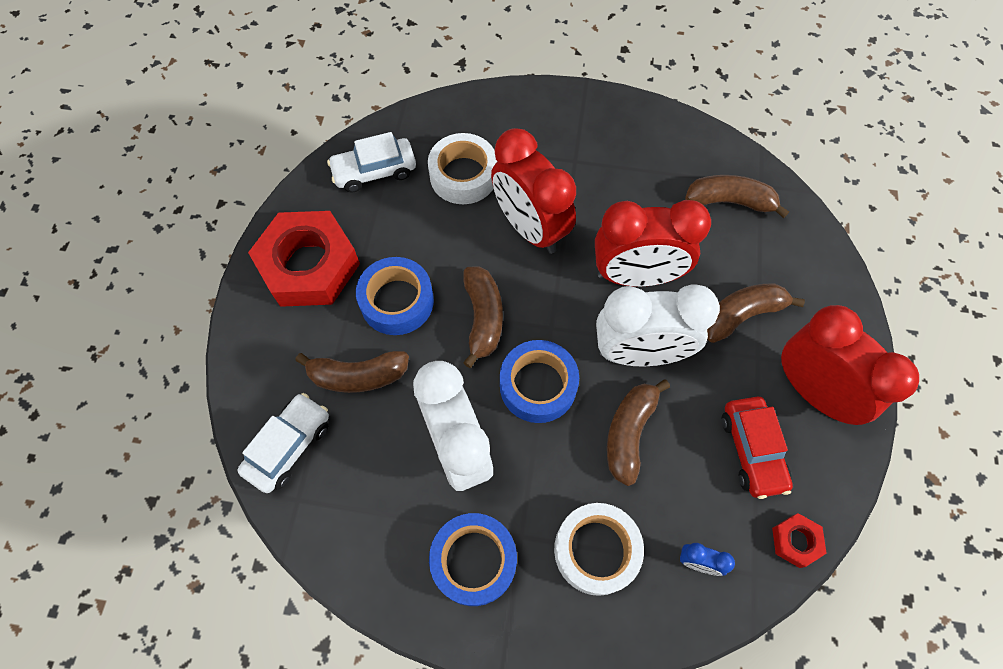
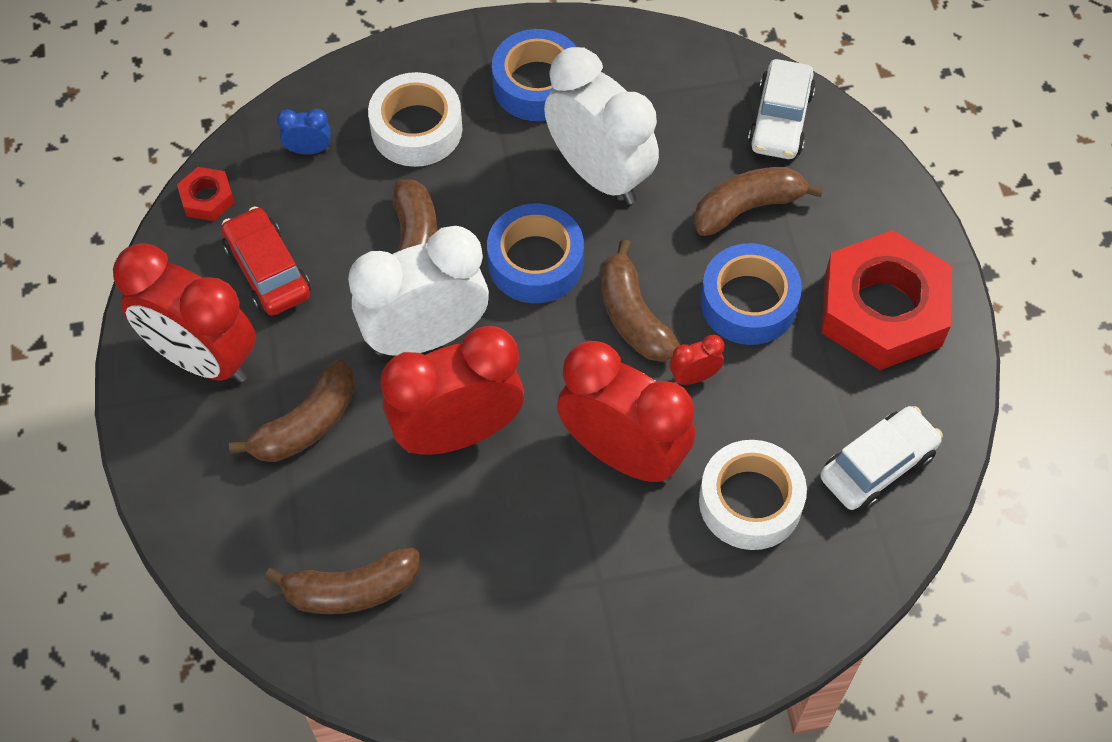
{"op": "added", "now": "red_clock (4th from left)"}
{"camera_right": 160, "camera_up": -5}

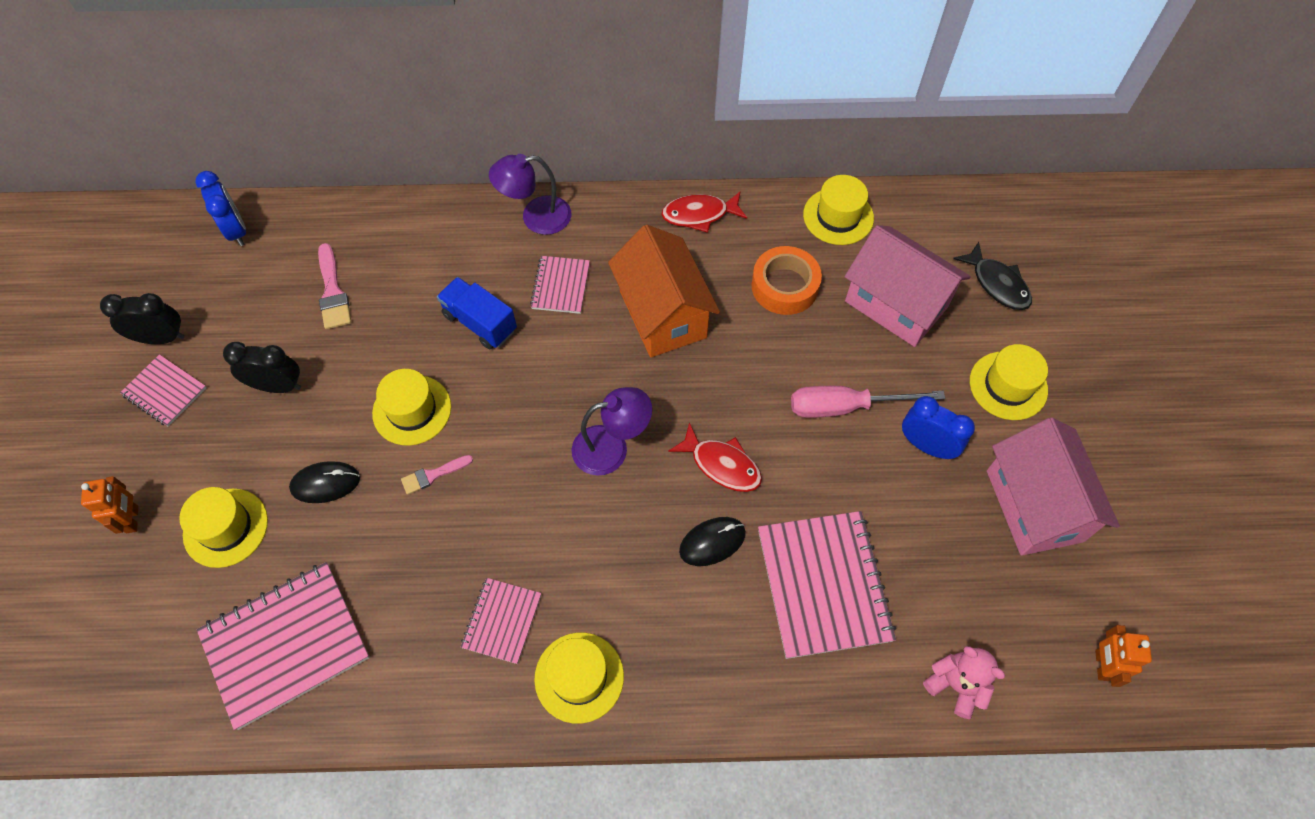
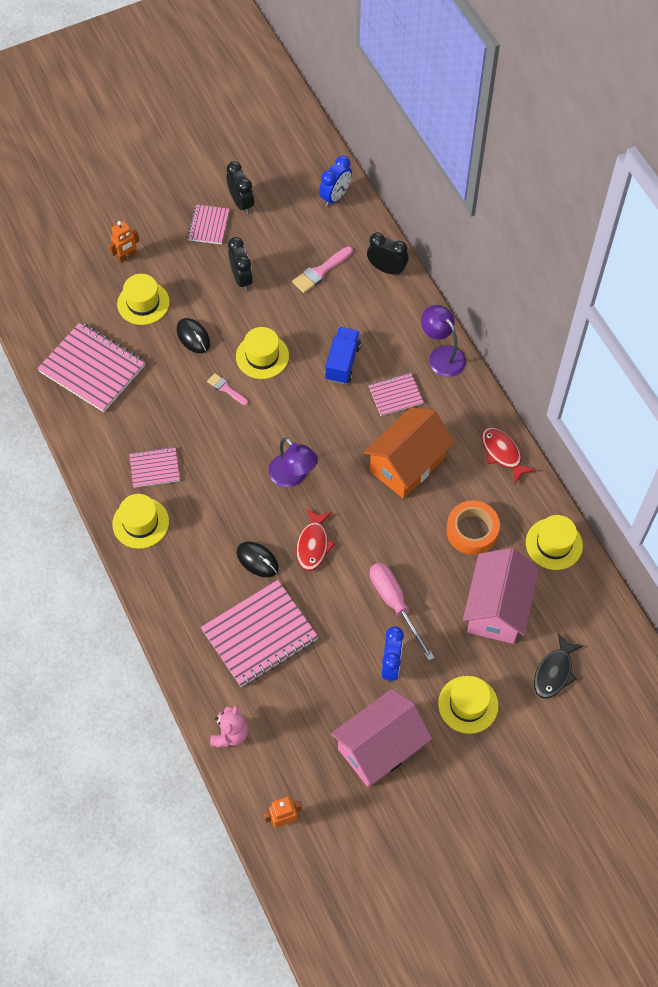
{"op": "added", "now": "black_clock (3rd from left)"}
{"camera_right": 65, "camera_up": 0}

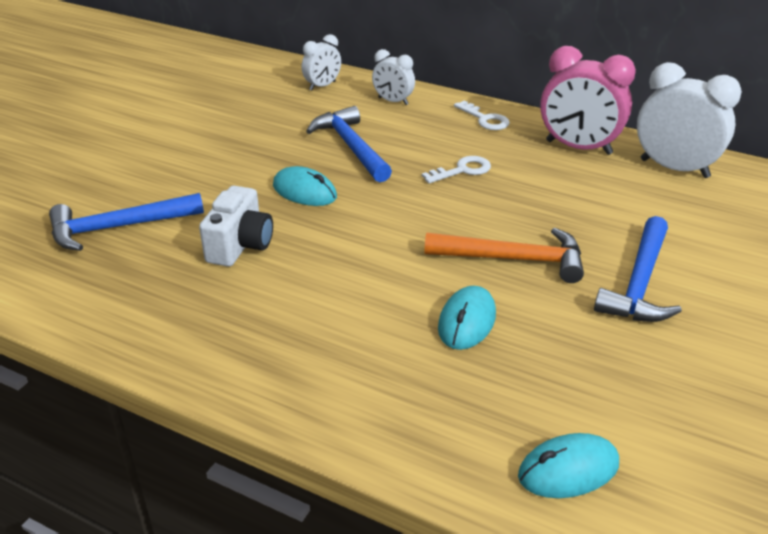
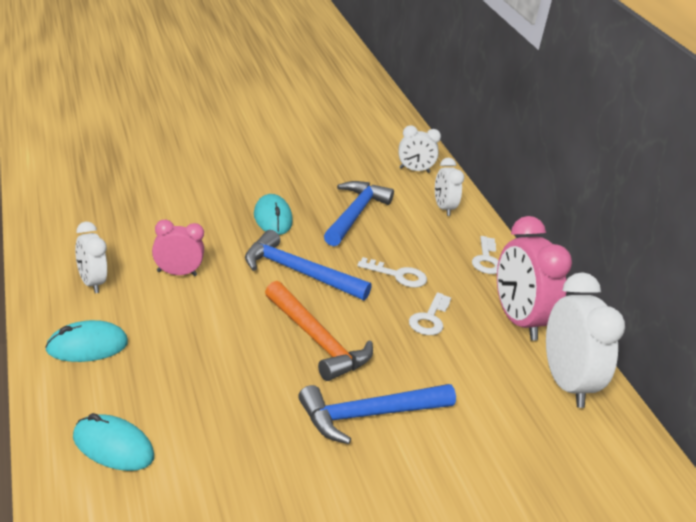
{"op": "removed", "was": "white_camera"}
{"op": "moved", "was": "blue_hammer (1st from left)"}
{"op": "moved", "was": "turquoise_mouse (2nd from left in the first image)", "now": "turquoise_mouse (1st from left)"}
{"op": "added", "now": "pink_clock (1st from left)"}
{"op": "added", "now": "white_clock (1st from left)"}
{"op": "added", "now": "white_key (2nd from left)"}
{"camera_right": 40, "camera_up": -5}

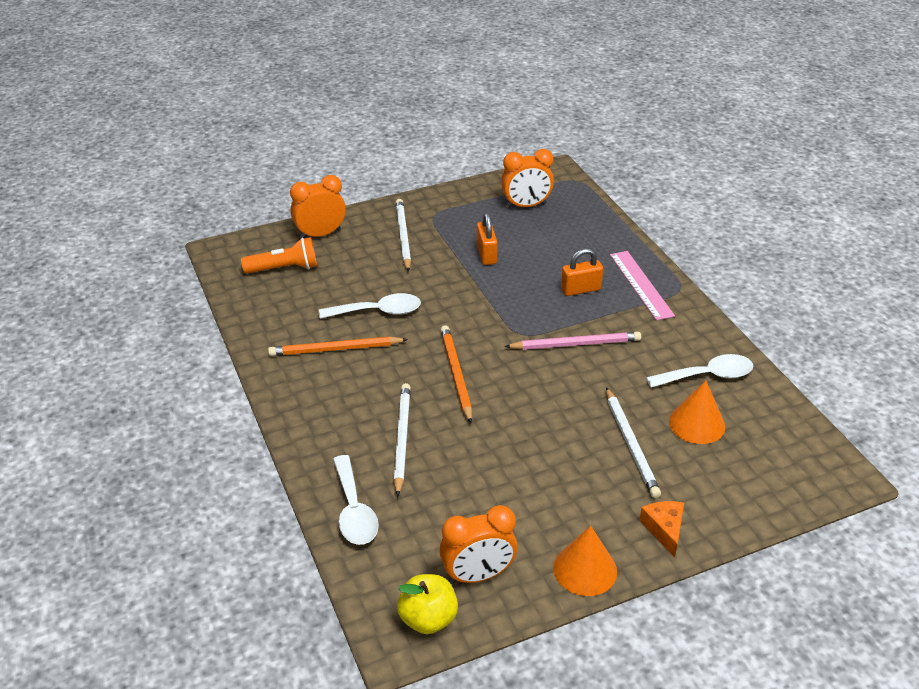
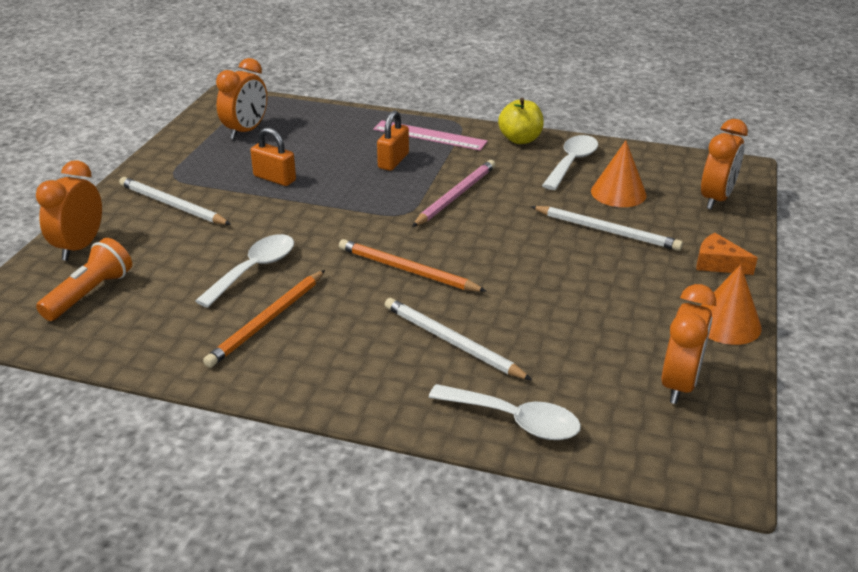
{"op": "moved", "was": "yellow_apple"}
{"op": "added", "now": "orange_clock (4th from left)"}
{"camera_right": -50, "camera_up": -5}

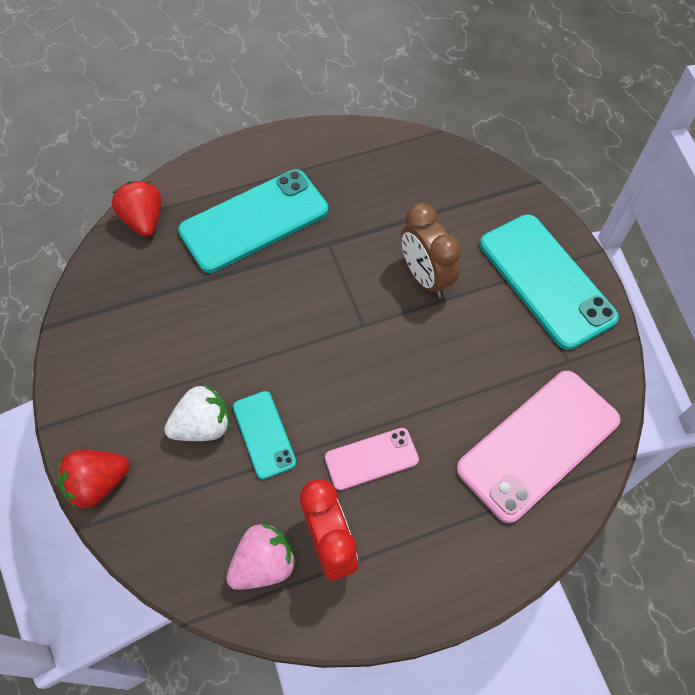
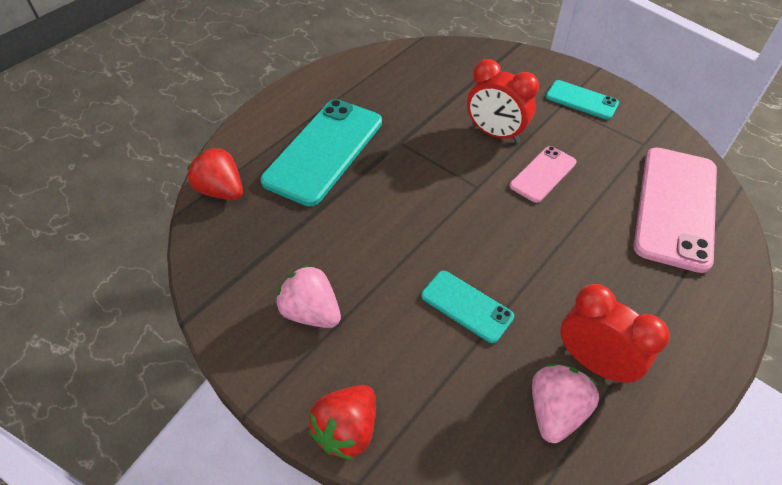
{"op": "recoloured", "was": "brown_clock", "now": "red_clock (1st from left)"}
{"op": "resized", "was": "turquoise_phone (3rd from left)", "ratio": 0.52}
{"op": "removed", "was": "white_strawberry"}
{"op": "moved", "was": "pink_phone (1st from left)"}
{"op": "added", "now": "pink_strawberry (1st from left)"}
{"camera_right": -30, "camera_up": -10}

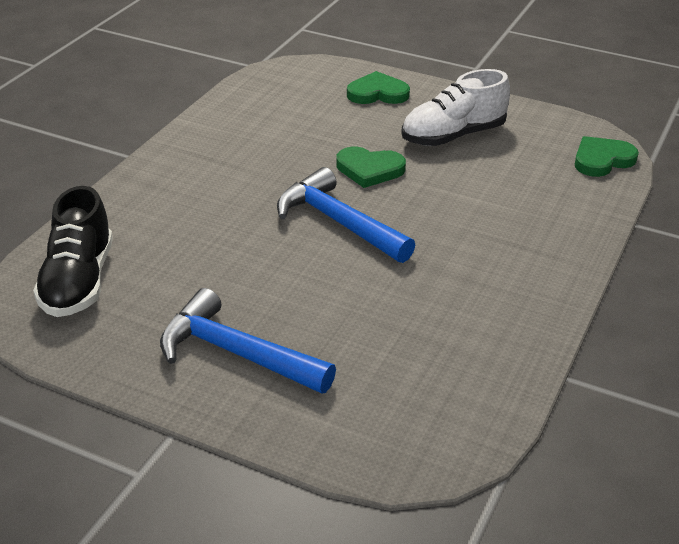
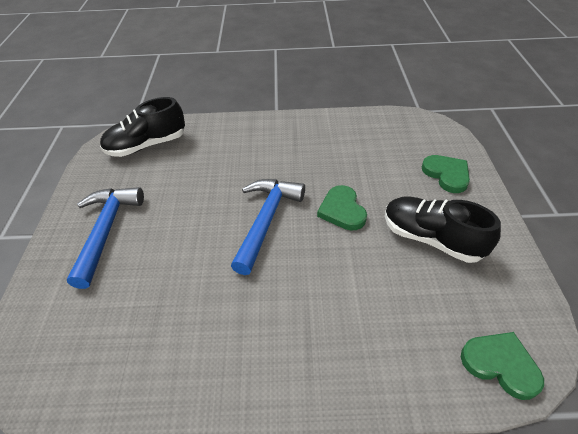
{"op": "recoloured", "was": "white_shoe", "now": "black_shoe (2nd from left)"}
{"camera_right": 65, "camera_up": 10}

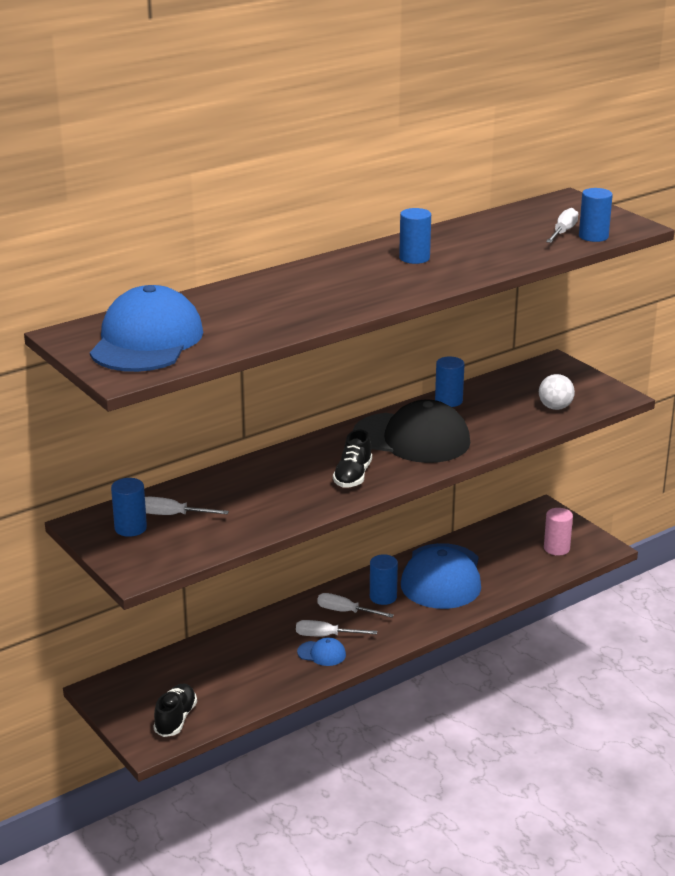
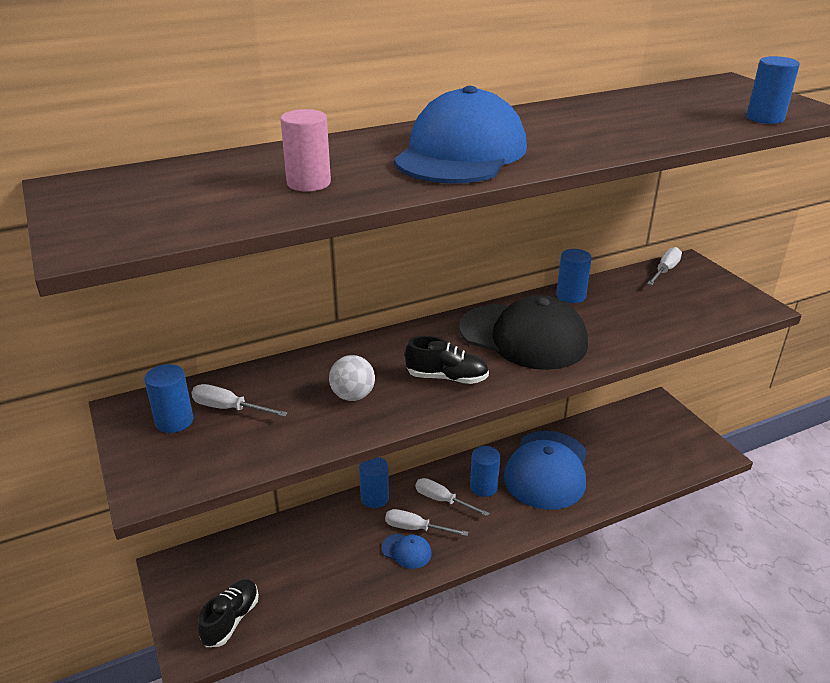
{"op": "moved", "was": "blue_cylinder (3rd from left in the first image)", "now": "blue_cylinder (2nd from left)"}
{"op": "moved", "was": "white_screwdriver (4th from left)"}
{"op": "moved", "was": "blue_cap (1st from left in the first image)", "now": "blue_cap (2nd from left)"}
{"op": "moved", "was": "white_ball"}
{"op": "turned", "was": "black_shoe (2nd from left)", "clockwise": -105}
{"op": "moved", "was": "pink_cylinder"}
{"camera_right": 10, "camera_up": 5}

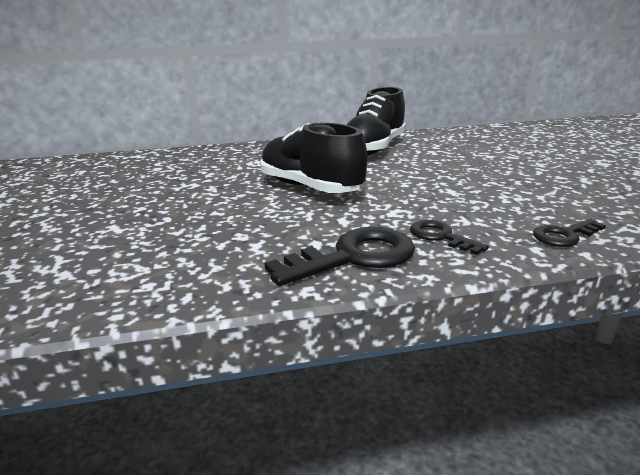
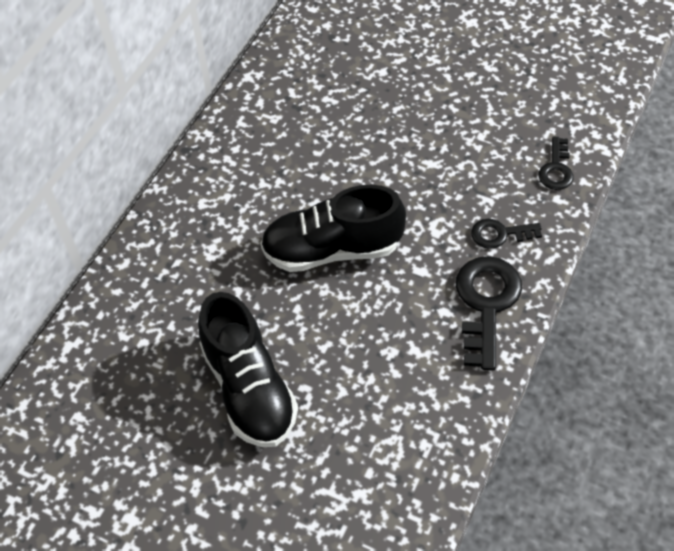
{"op": "moved", "was": "black_shoe (2nd from left in the first image)", "now": "black_shoe (1st from left)"}
{"camera_right": -50, "camera_up": 30}

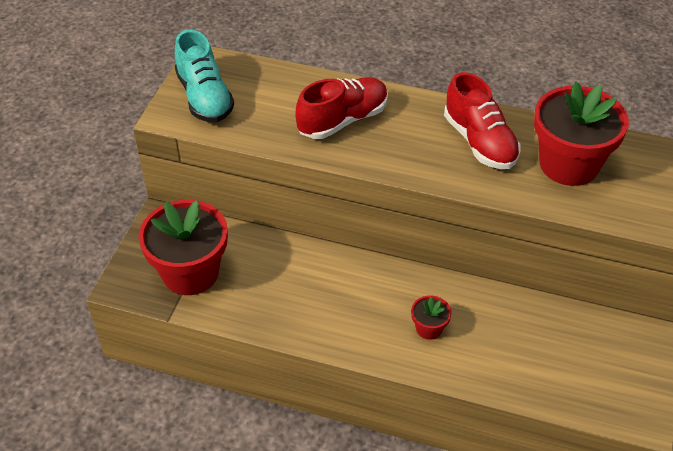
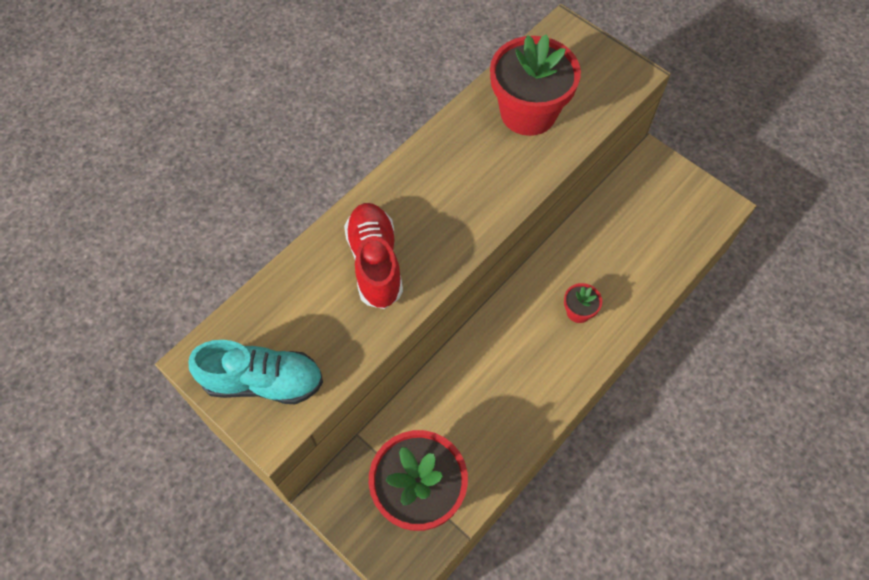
{"op": "removed", "was": "red_shoe (2nd from left)"}
{"camera_right": -65, "camera_up": 15}

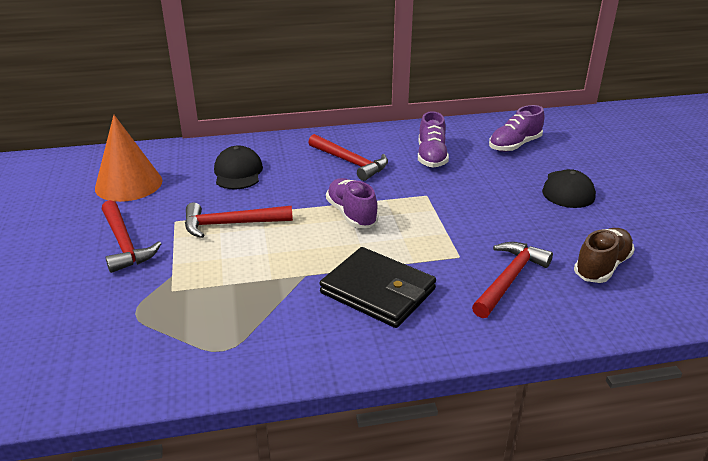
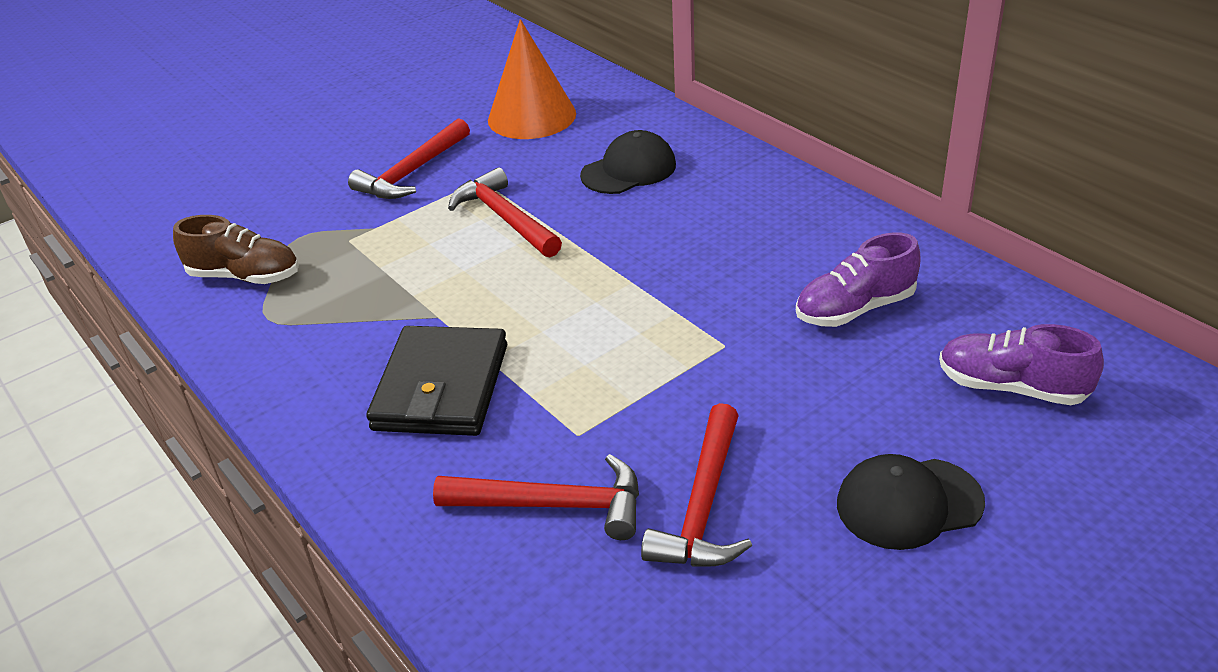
{"op": "moved", "was": "red_hammer (3rd from left in the first image)", "now": "red_hammer (4th from left)"}
{"op": "removed", "was": "purple_shoe (1st from left)"}
{"op": "moved", "was": "brown_shoe"}
{"camera_right": 65, "camera_up": 5}

